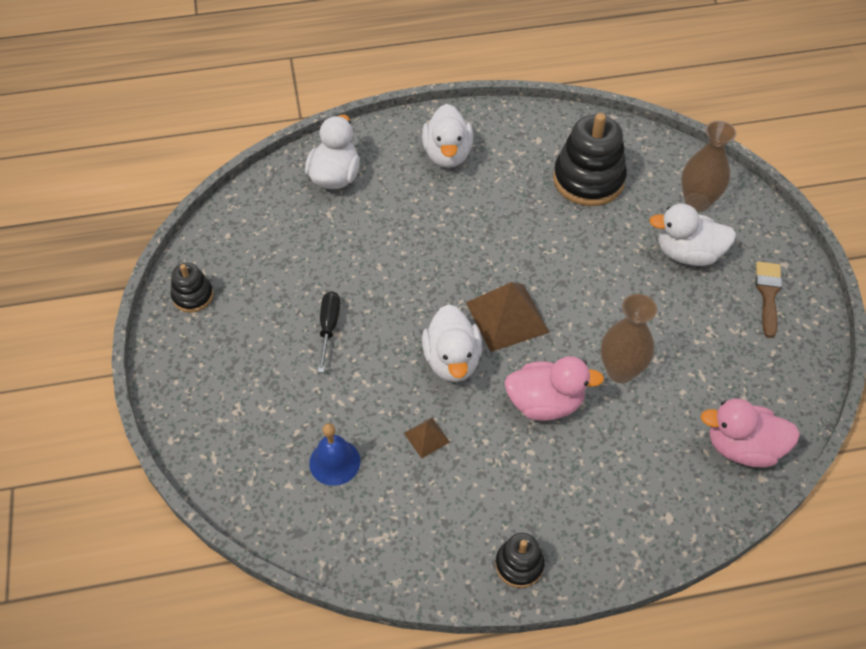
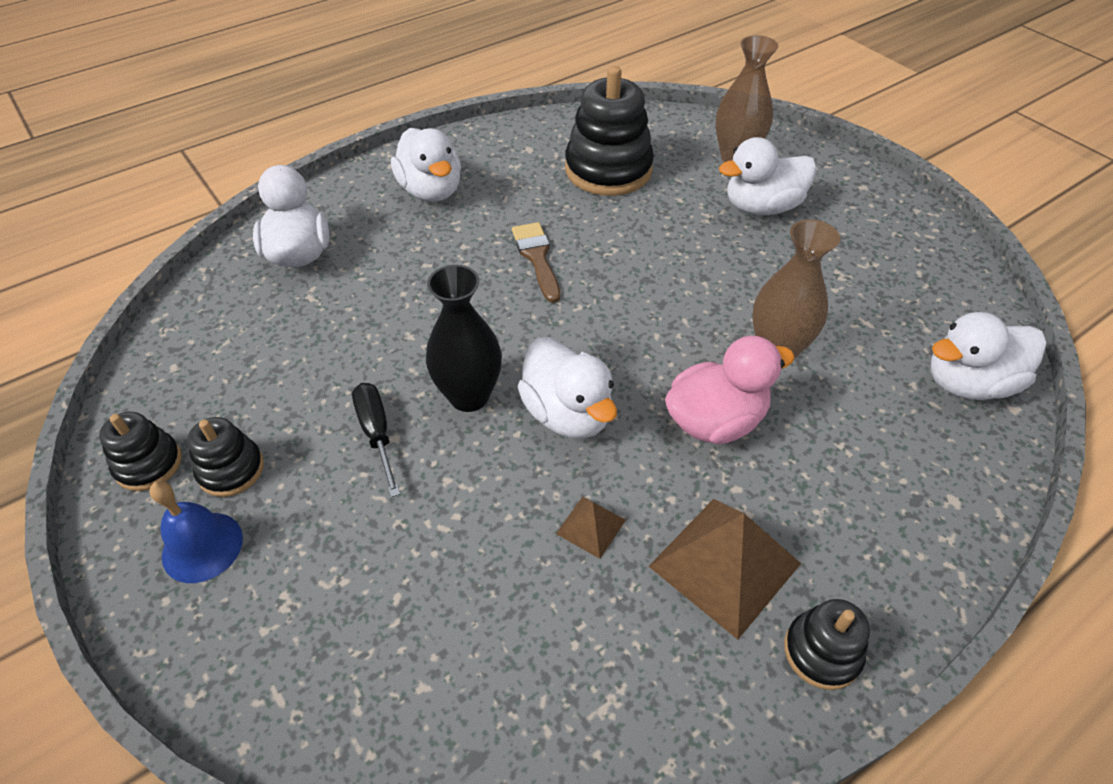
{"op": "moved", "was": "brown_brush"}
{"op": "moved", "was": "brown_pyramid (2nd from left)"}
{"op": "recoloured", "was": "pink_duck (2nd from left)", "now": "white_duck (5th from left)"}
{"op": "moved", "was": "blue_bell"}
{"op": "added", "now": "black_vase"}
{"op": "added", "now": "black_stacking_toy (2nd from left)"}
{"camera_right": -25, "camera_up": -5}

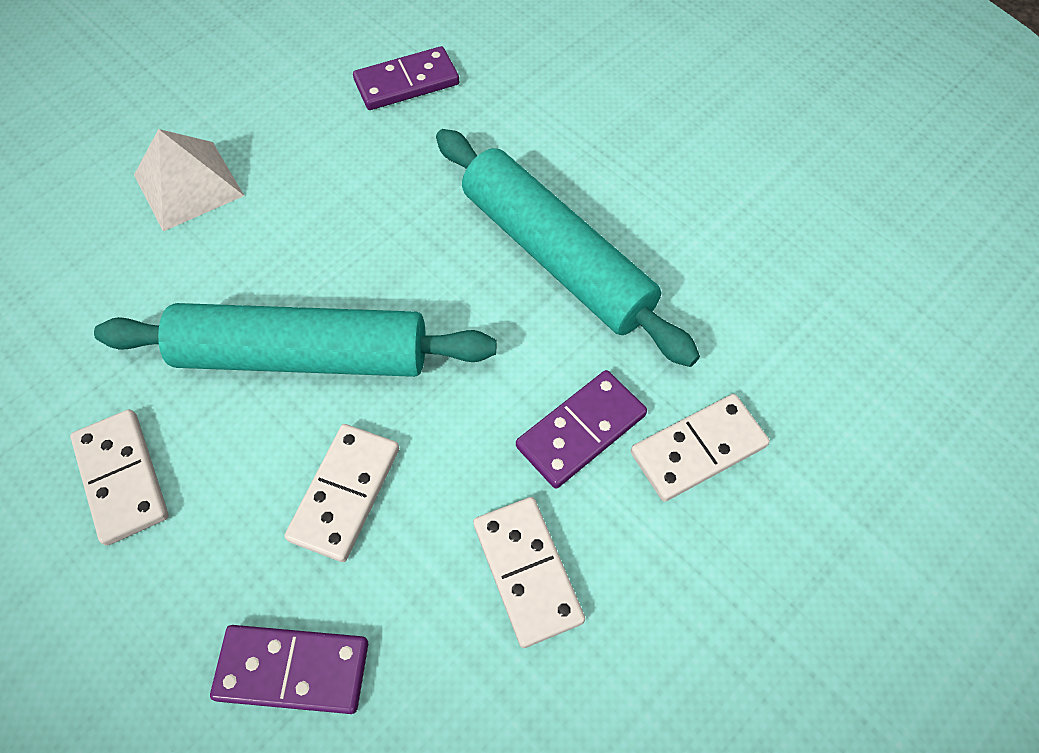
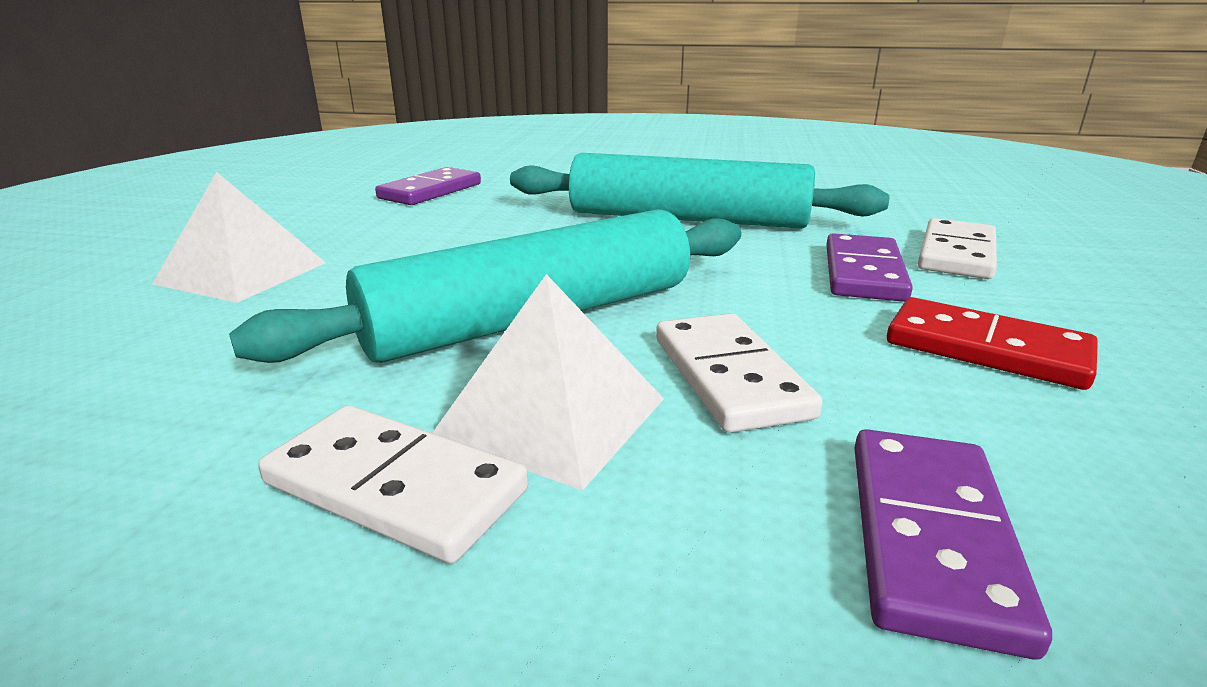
{"op": "recoloured", "was": "white_domino (3rd from left)", "now": "red_domino"}
{"op": "turned", "was": "purple_domino (1st from left in the first image)", "clockwise": -45}
{"op": "added", "now": "white_pyramid (2nd from left)"}
{"camera_right": -35, "camera_up": -35}

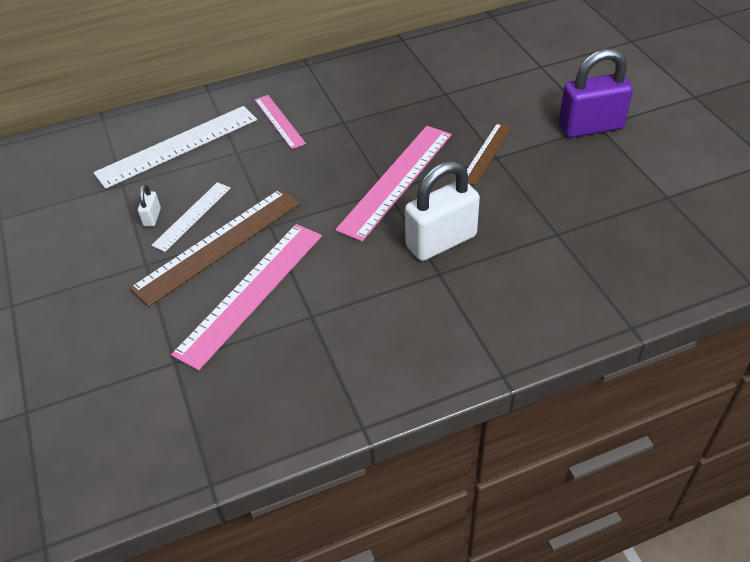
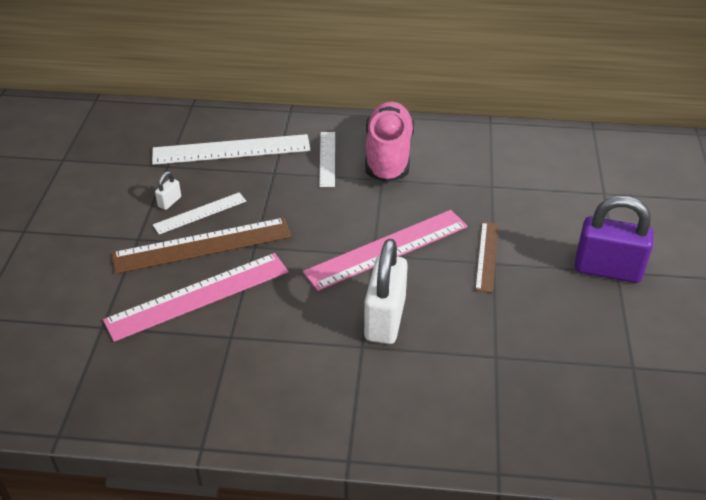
{"op": "recoloured", "was": "pink_ruler (2nd from left)", "now": "white_ruler (3rd from left)"}
{"op": "turned", "was": "brown_ruler (2nd from left)", "clockwise": -45}
{"op": "turned", "was": "white_padlock (2nd from left)", "clockwise": -75}
{"op": "added", "now": "pink_shoe"}
{"camera_right": 25, "camera_up": -5}

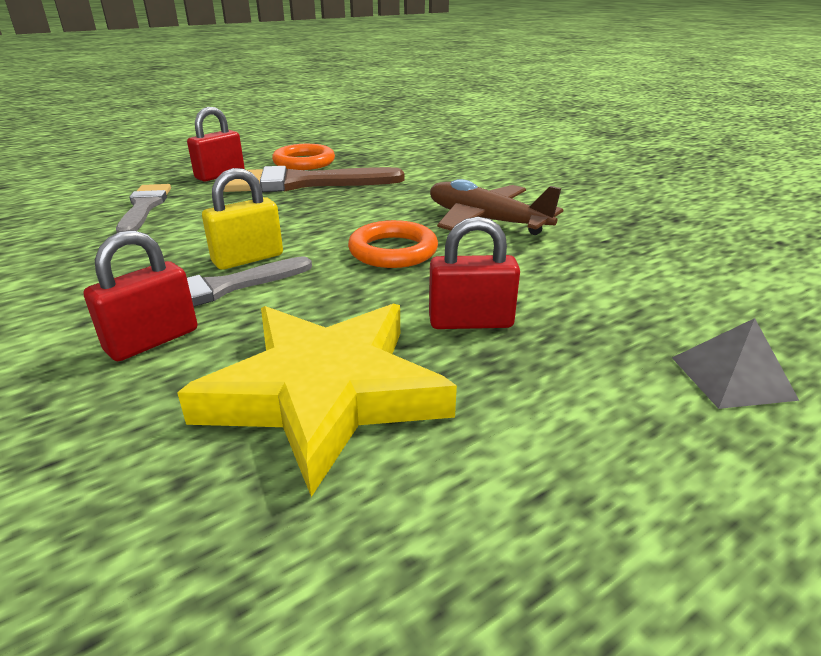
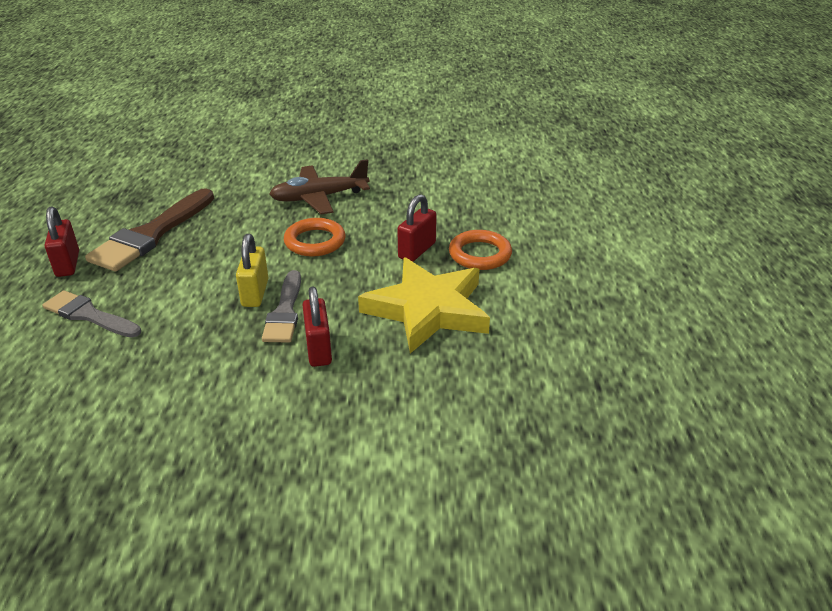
{"op": "moved", "was": "orange_ring (1st from left in the first image)", "now": "orange_ring (2nd from left)"}
{"op": "removed", "was": "grey_pyramid"}
{"camera_right": -55, "camera_up": 5}

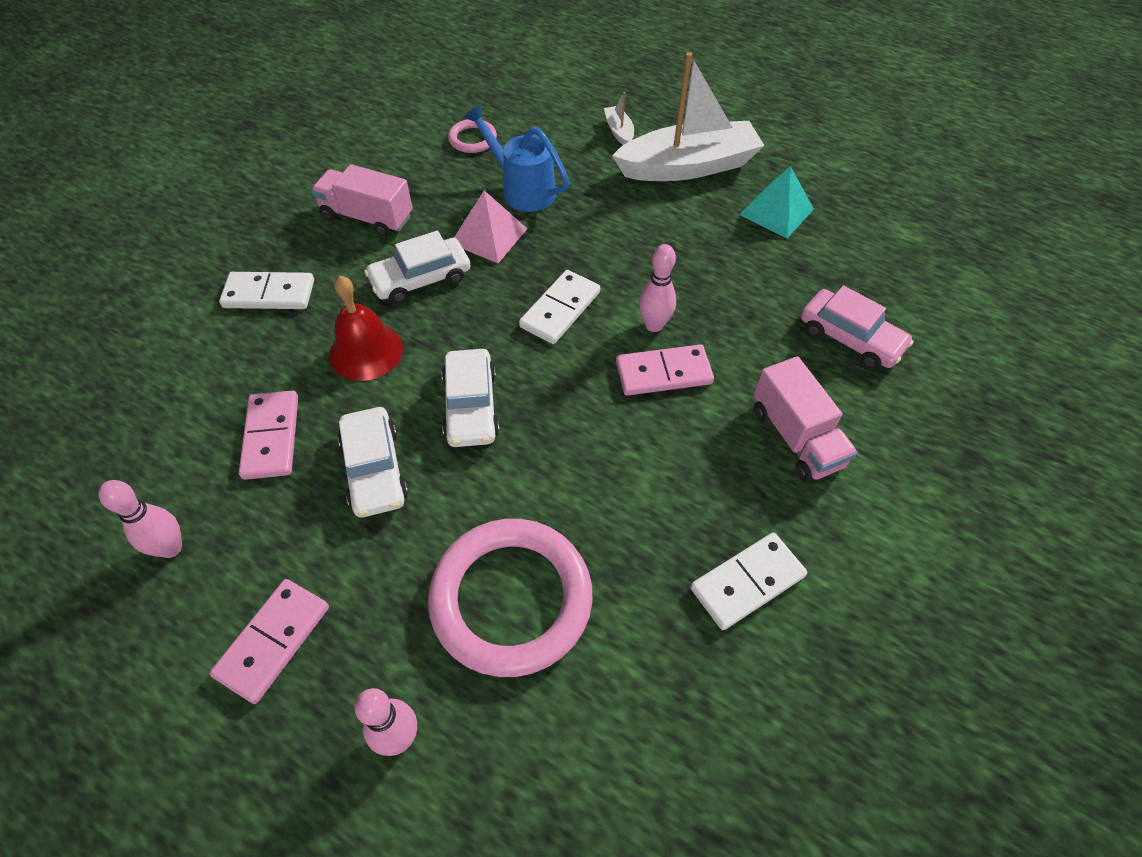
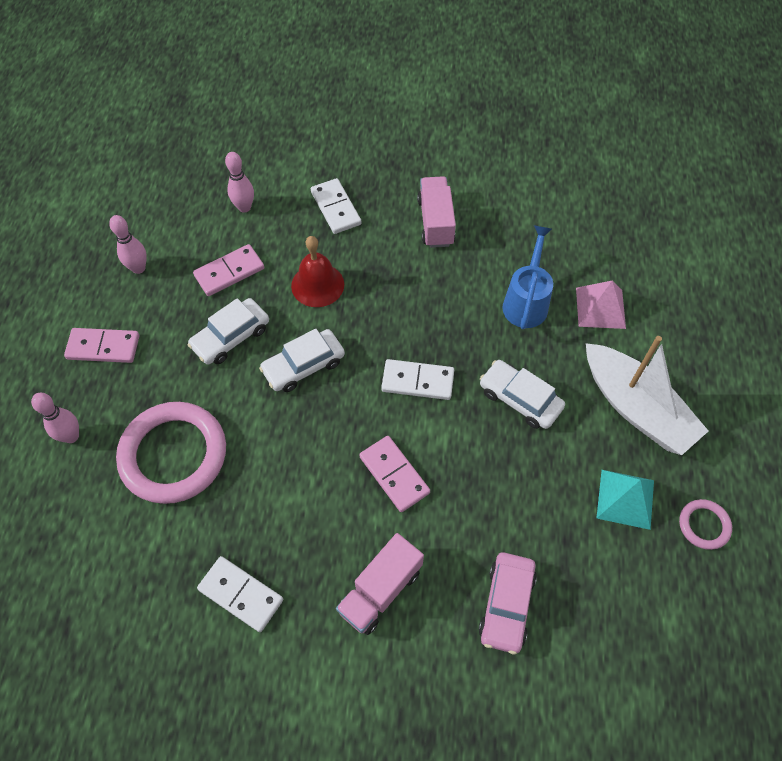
{"op": "removed", "was": "white_boat (1st from left)"}
{"op": "moved", "was": "pink_ring (1st from left in the first image)", "now": "pink_ring (2nd from left)"}
{"op": "moved", "was": "pink_pyramid"}
{"op": "moved", "was": "white_car (2nd from left in the first image)", "now": "white_car (3rd from left)"}
{"op": "moved", "was": "pink_bowling_pin (3rd from left)"}
{"camera_right": 65, "camera_up": 5}

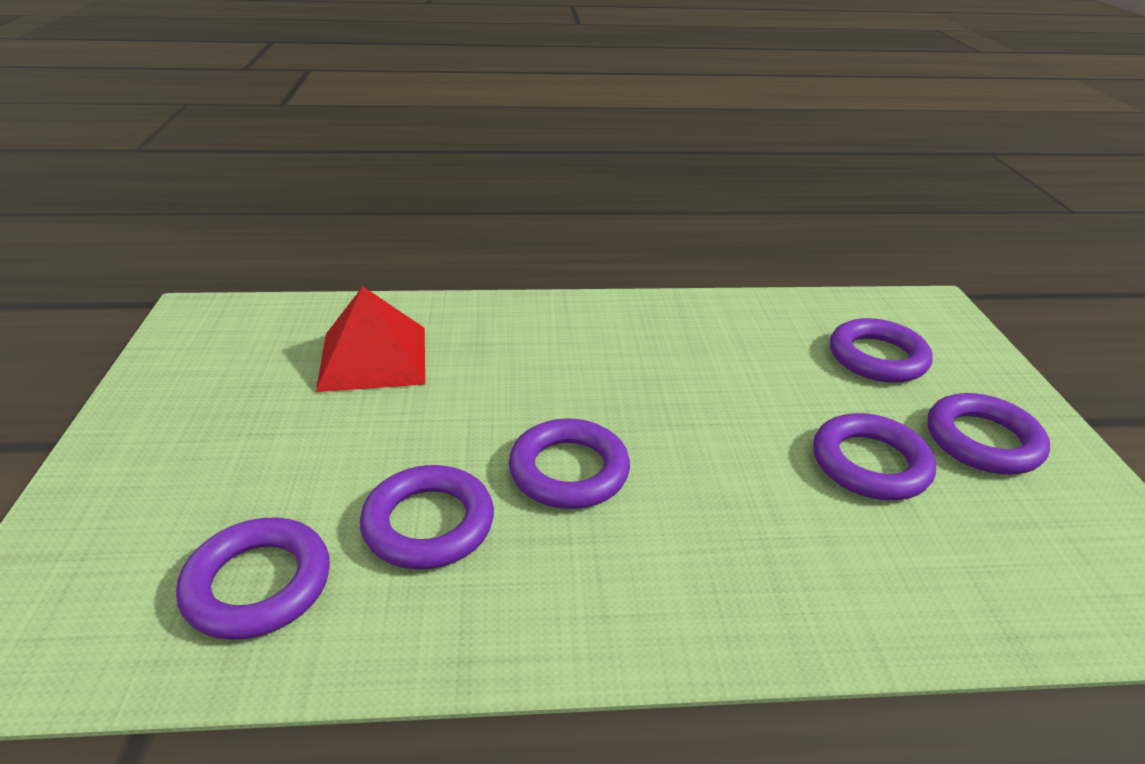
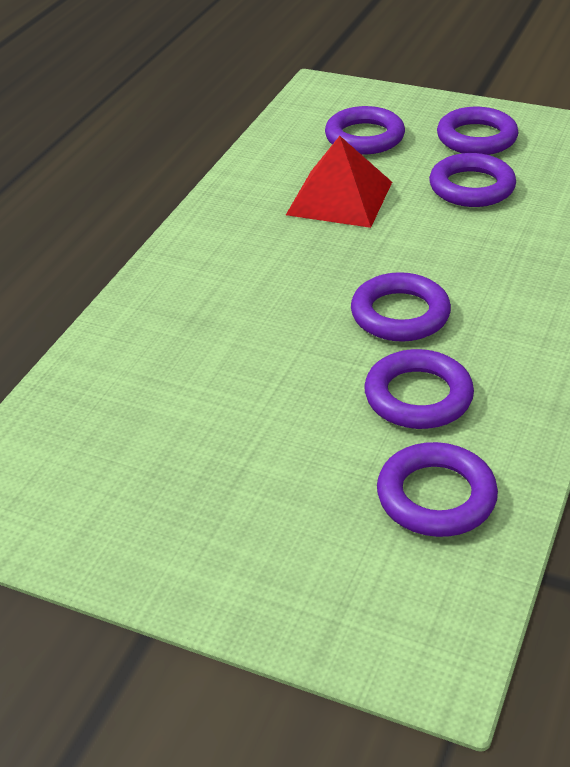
{"op": "moved", "was": "red_pyramid"}
{"camera_right": -60, "camera_up": 5}

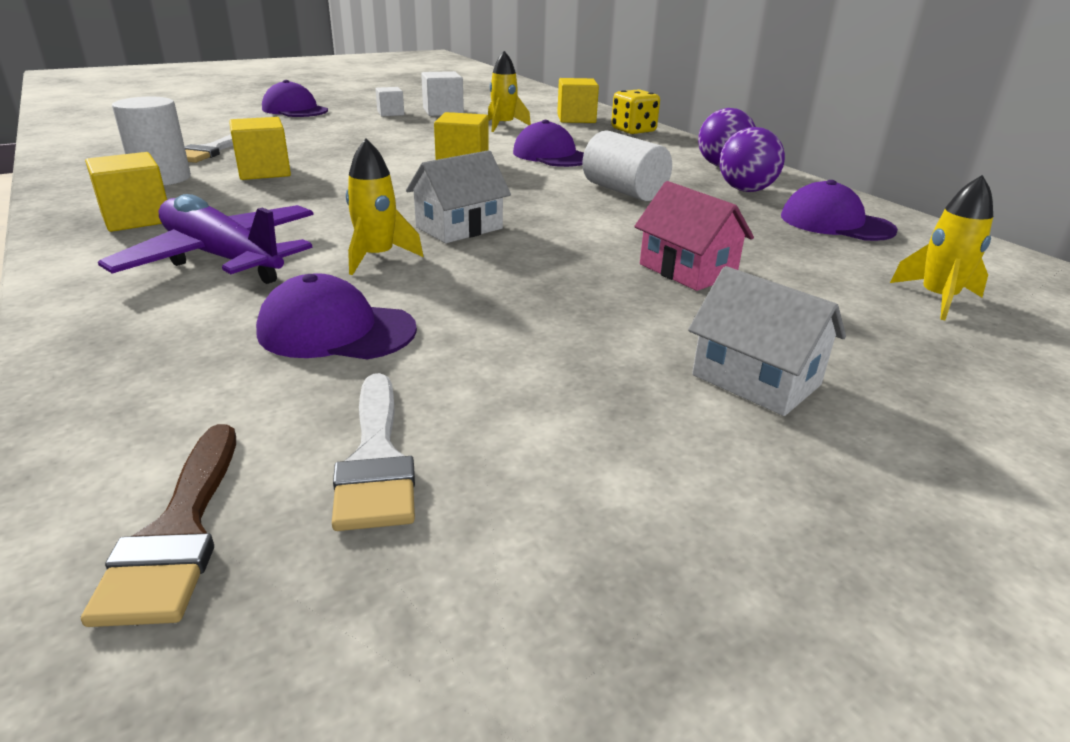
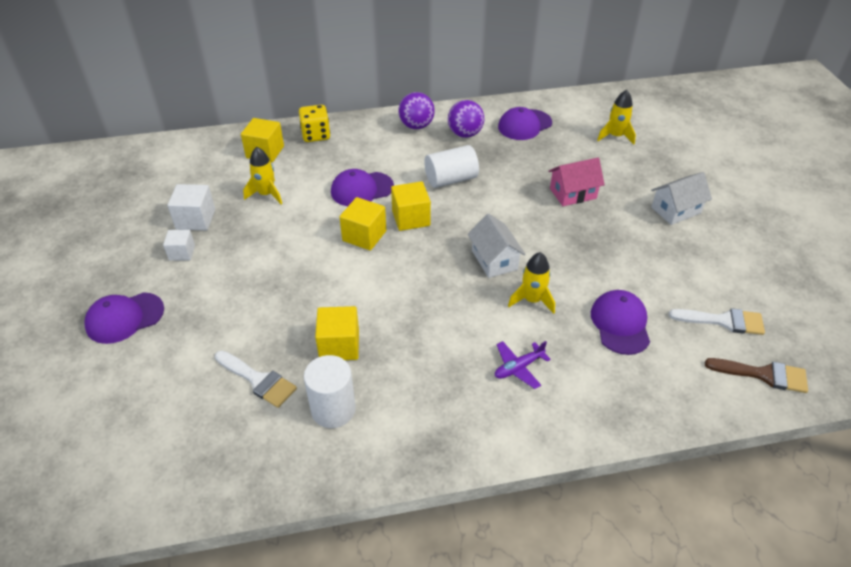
{"op": "moved", "was": "yellow_cube (1st from left in the first image)", "now": "yellow_cube (4th from left)"}
{"op": "resized", "was": "purple_plane", "ratio": 0.49}
{"op": "turned", "was": "purple_cap (2nd from left in the first image)", "clockwise": 150}
{"camera_right": -70, "camera_up": 15}

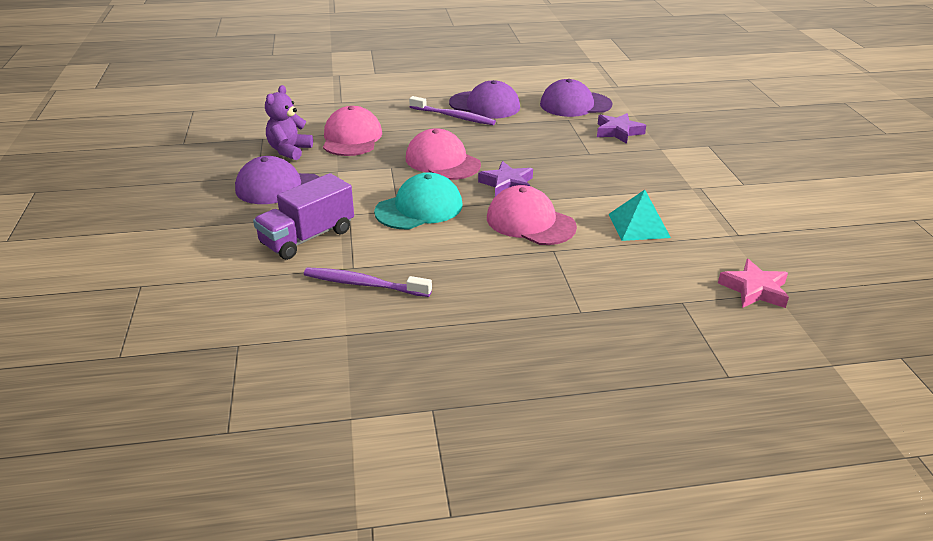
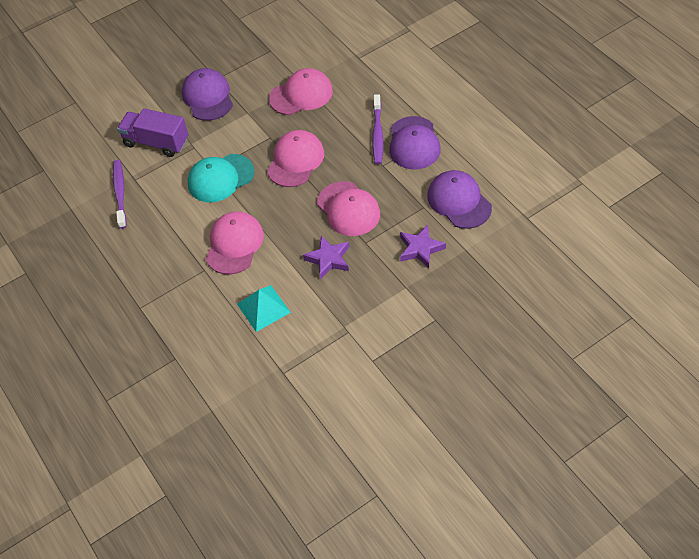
{"op": "removed", "was": "purple_teddy_bear"}
{"op": "moved", "was": "purple_star (1st from left)"}
{"op": "turned", "was": "turquoise_cap", "clockwise": 120}
{"op": "removed", "was": "pink_star"}
{"op": "added", "now": "pink_cap (4th from left)"}
{"camera_right": 70, "camera_up": 20}

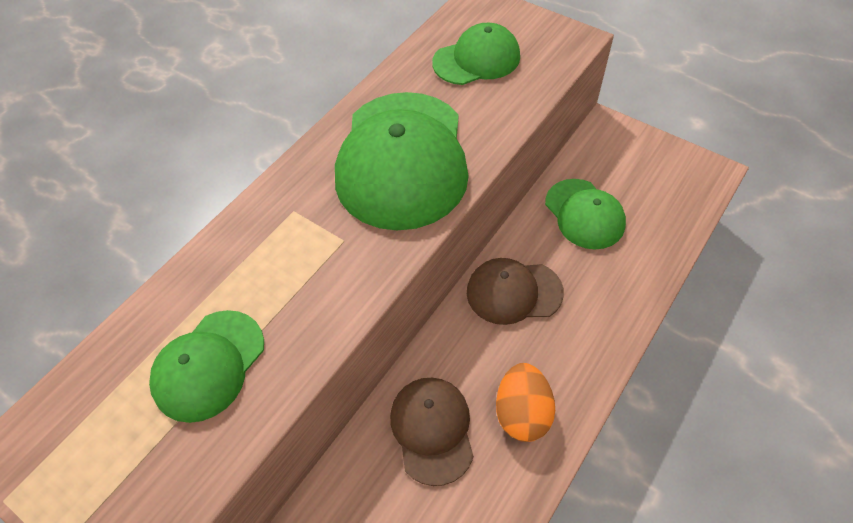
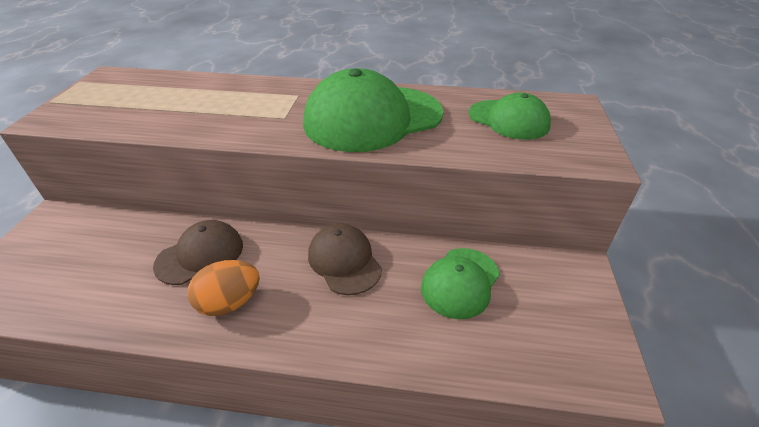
{"op": "removed", "was": "green_cap (1st from left)"}
{"camera_right": 60, "camera_up": -15}

